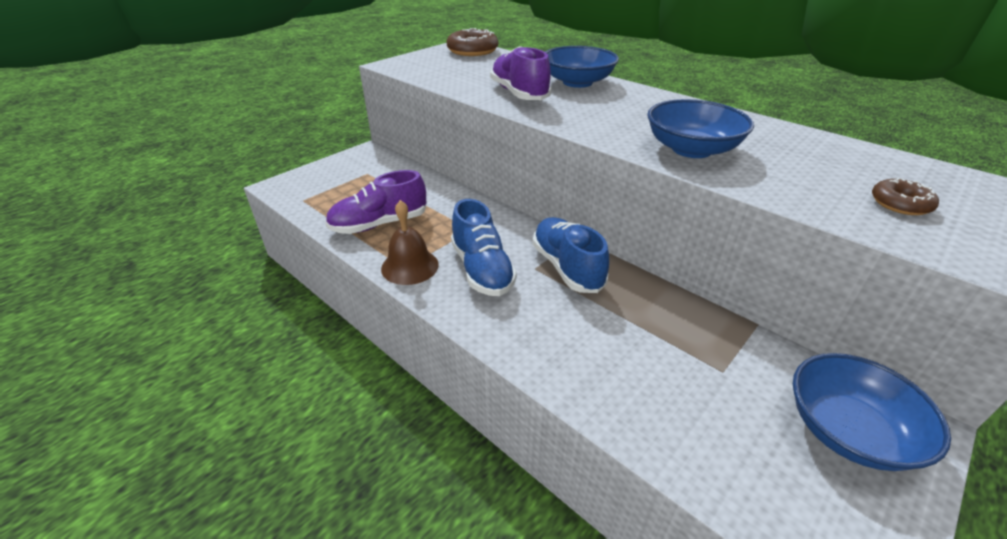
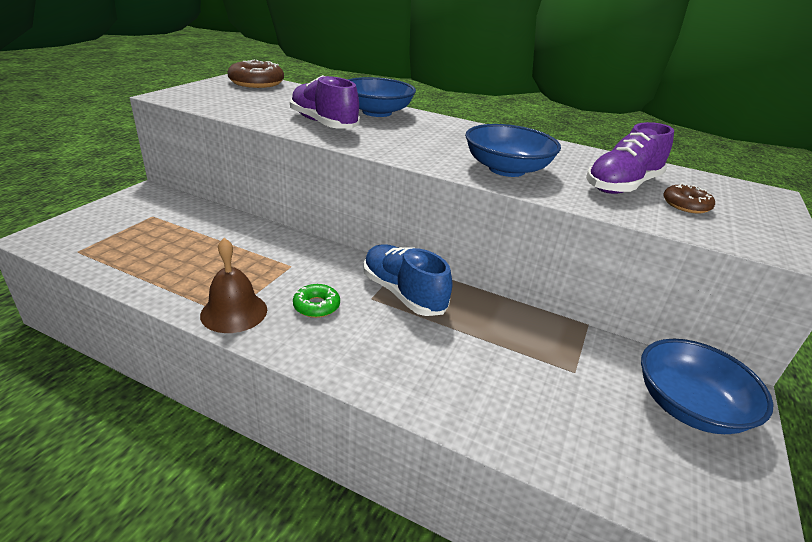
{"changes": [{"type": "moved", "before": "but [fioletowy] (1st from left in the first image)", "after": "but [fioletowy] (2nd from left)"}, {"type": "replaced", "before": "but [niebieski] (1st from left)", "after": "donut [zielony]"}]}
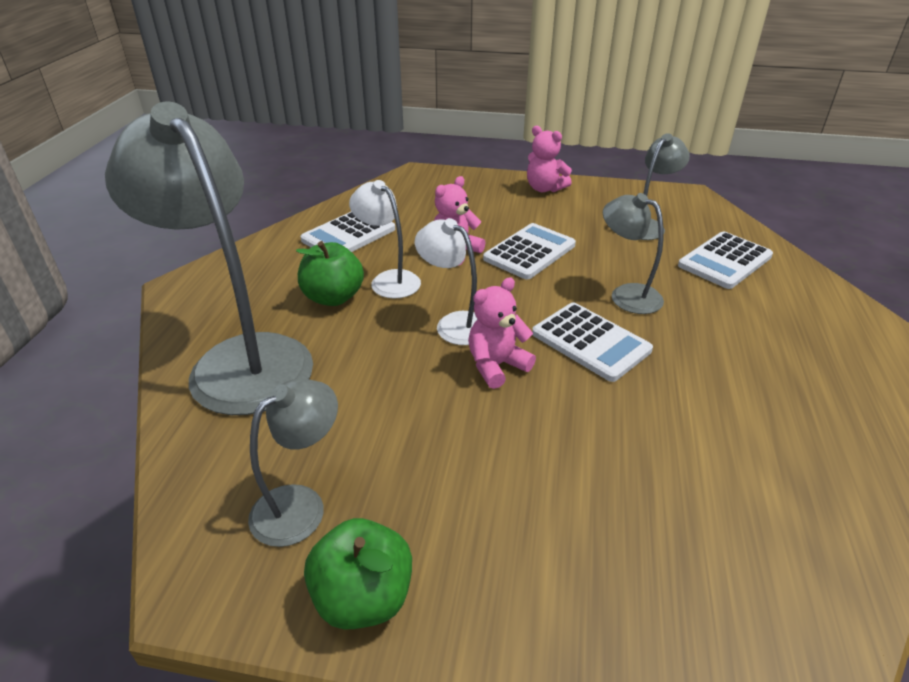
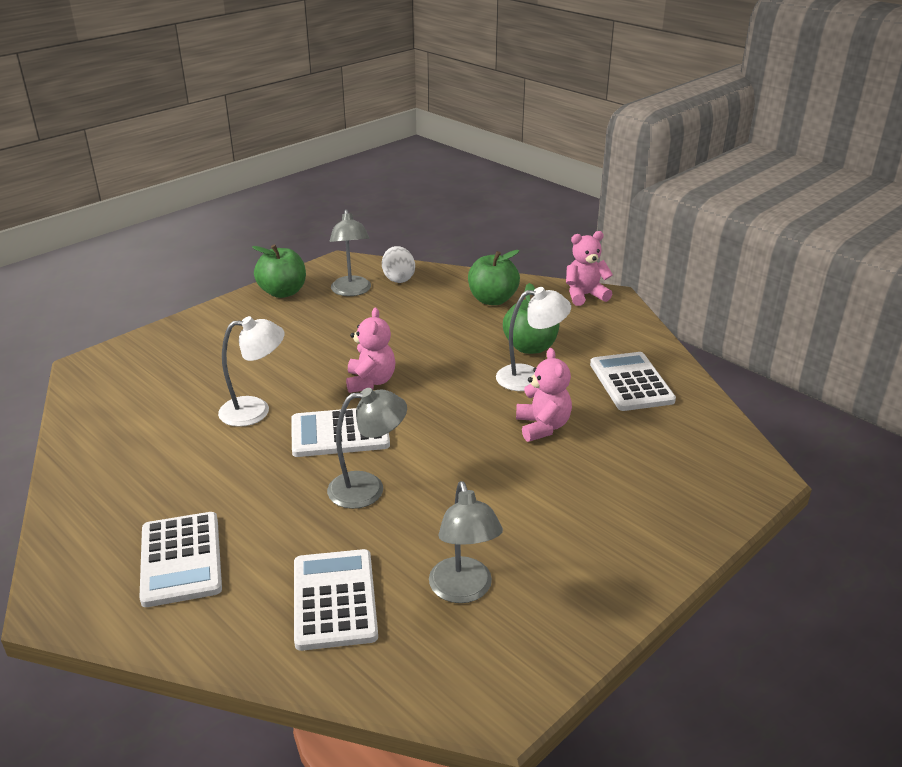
{"changes": [{"type": "added", "after": "jajko [biały]"}, {"type": "moved", "before": "lampka [biały] (2nd from left in the first image)", "after": "lampka [biały] (1st from left)"}, {"type": "moved", "before": "kalkulator [biały] (2nd from left in the first image)", "after": "kalkulator [biały] (1st from left)"}, {"type": "moved", "before": "miś [różowy] (3rd from left)"}, {"type": "replaced", "before": "lampka [szary] (1st from left)", "after": "jabłko [zielony] (2nd from left)"}]}
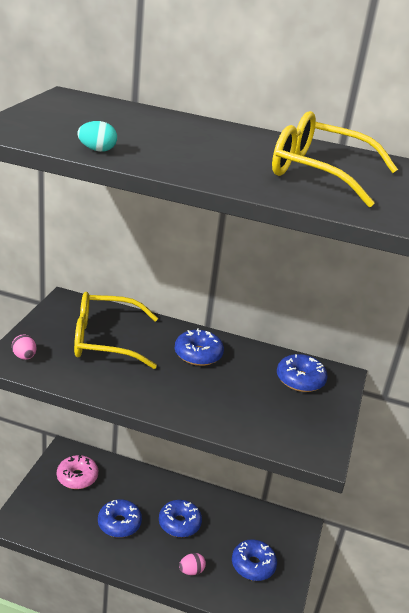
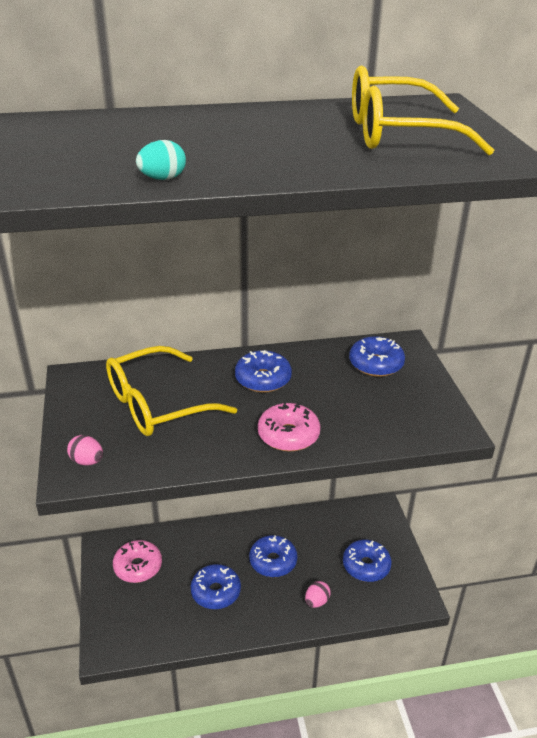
{"changes": [{"type": "added", "after": "donut [różowy] (2nd from left)"}]}
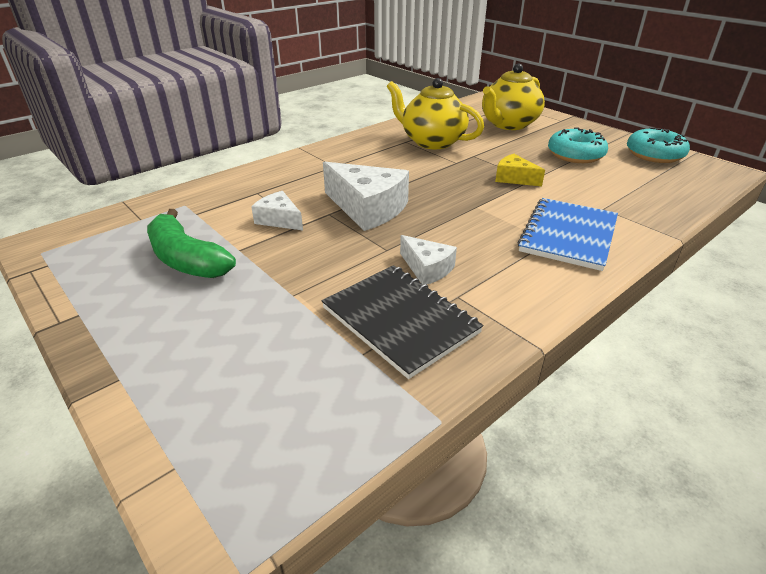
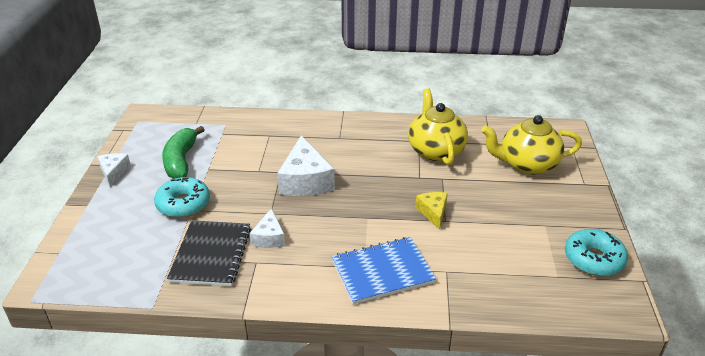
{"changes": [{"type": "moved", "before": "ser [biały] (1st from left)"}, {"type": "moved", "before": "donut [turkusowy] (1st from left)"}]}
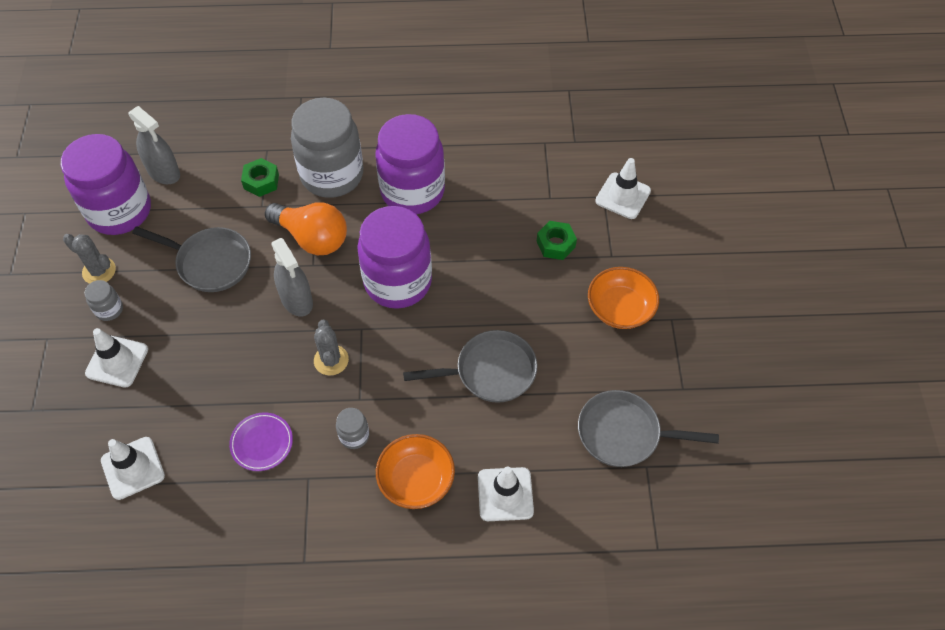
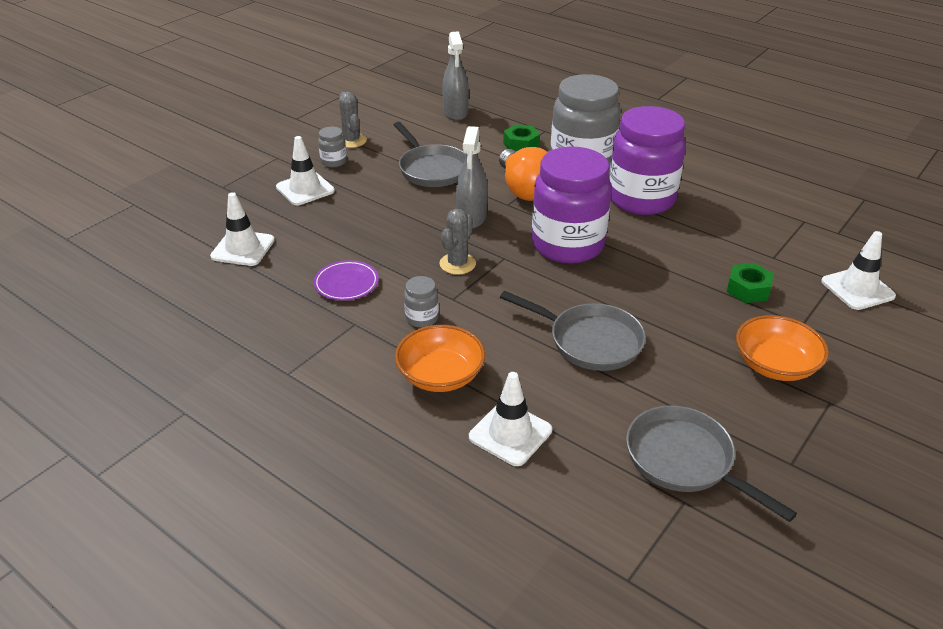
{"changes": [{"type": "removed", "before": "słoik [fioletowy] (1st from left)"}]}
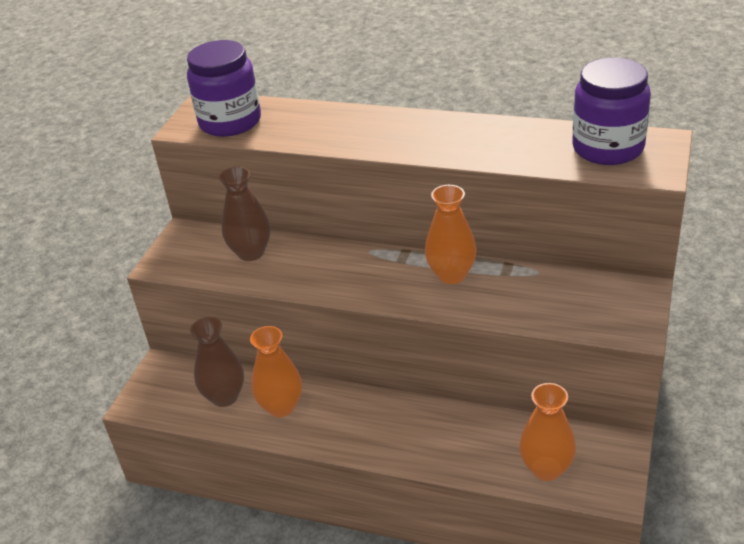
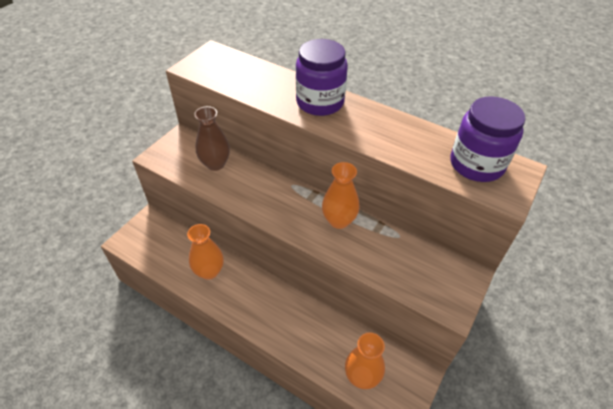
{"changes": [{"type": "removed", "before": "wazon [brązowy] (1st from left)"}, {"type": "moved", "before": "słoik [fioletowy] (1st from left)"}]}
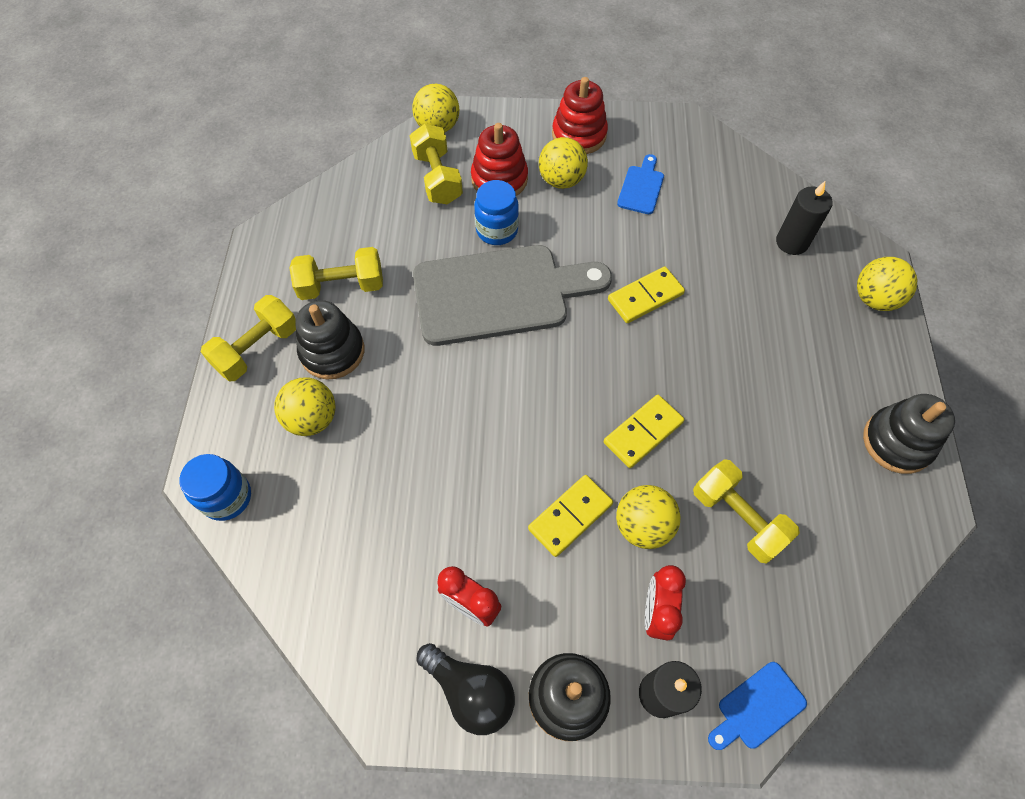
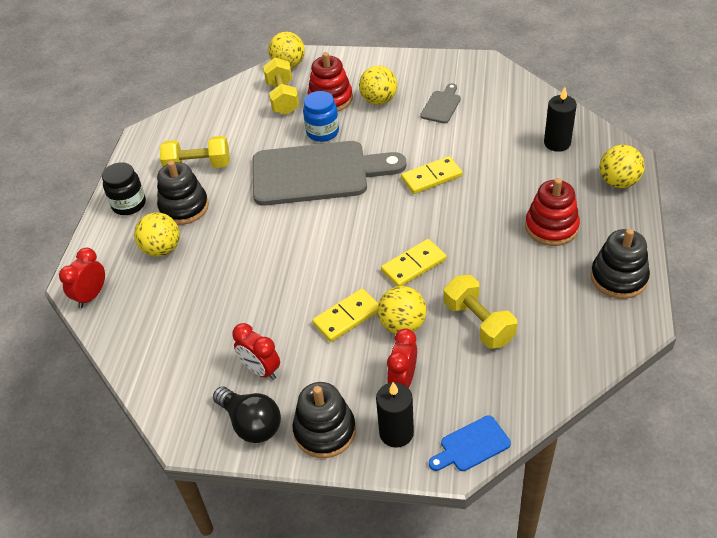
{"changes": [{"type": "moved", "before": "zabawka nakładanka [czerwony] (2nd from left)"}, {"type": "replaced", "before": "słoik [niebieski] (1st from left)", "after": "budzik [czerwony] (1st from left)"}, {"type": "replaced", "before": "hantel [żółty] (1st from left)", "after": "słoik [czarny]"}, {"type": "recoloured", "before": "deska do krojenia [niebieski] (1st from left)", "after": "deska do krojenia [szary] (2nd from left)"}]}
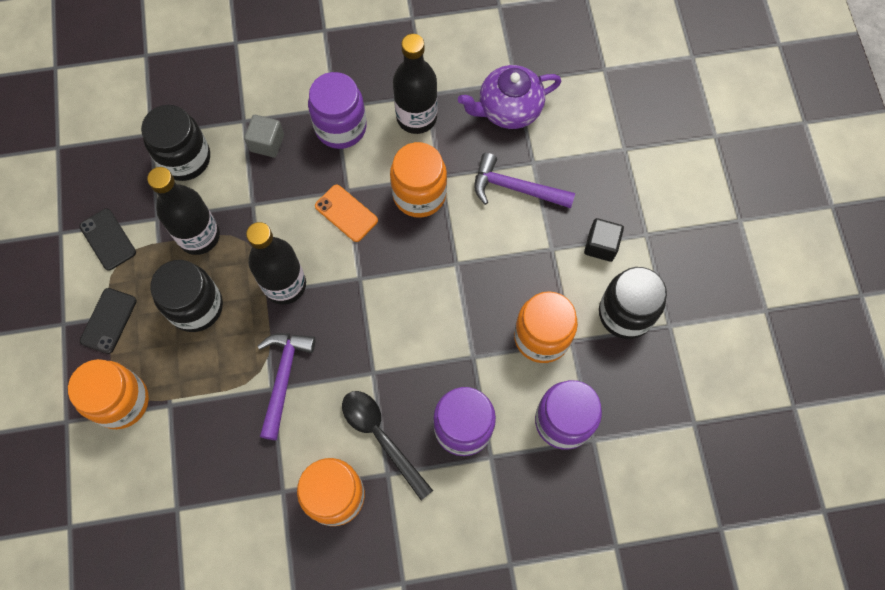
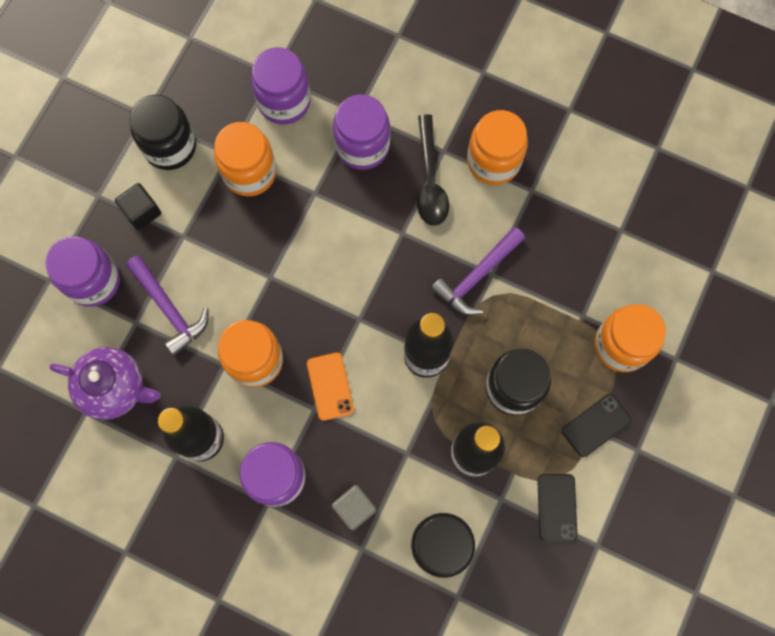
{"changes": [{"type": "added", "after": "słoik [fioletowy] (1st from left)"}]}
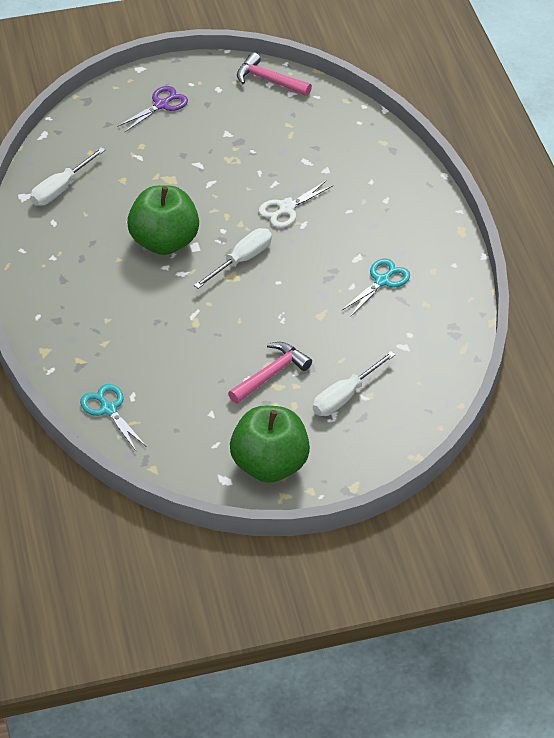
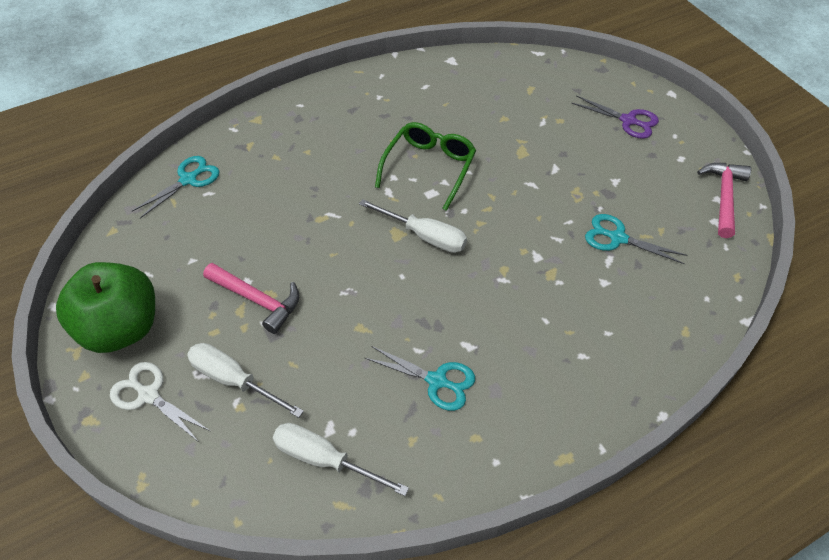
{"changes": [{"type": "added", "after": "nożyczki [turkusowy] (3rd from left)"}, {"type": "moved", "before": "śrubokręt [biały] (1st from left in the first image)", "after": "śrubokręt [biały] (2nd from left)"}, {"type": "moved", "before": "nożyczki [biały]"}, {"type": "replaced", "before": "jabłko [zielony] (1st from left)", "after": "okulary [zielony]"}]}
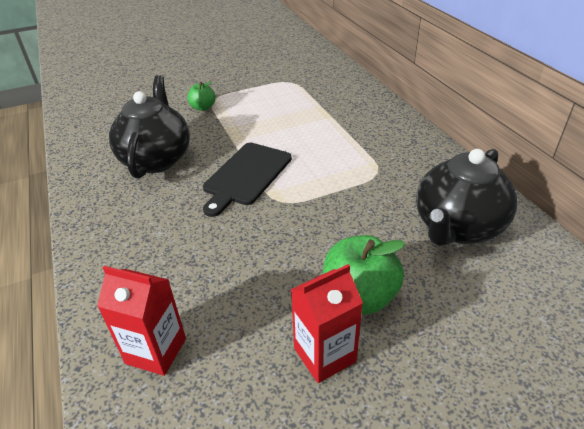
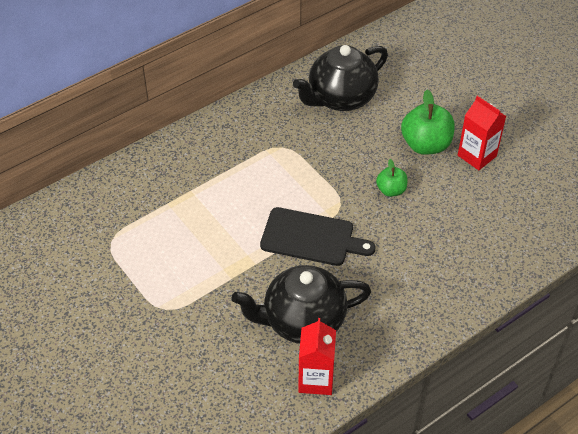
{"changes": [{"type": "moved", "before": "karton mleka [czerwony] (1st from left)"}, {"type": "moved", "before": "jabłko [zielony] (1st from left)"}, {"type": "turned", "before": "imbryk [czarny] (2nd from left)", "turn": 120}]}
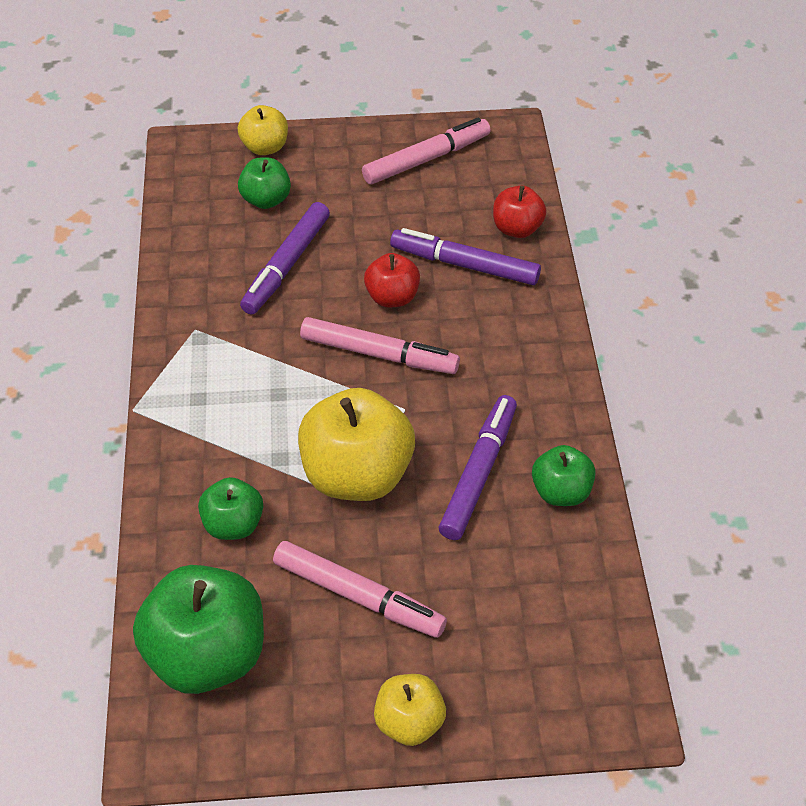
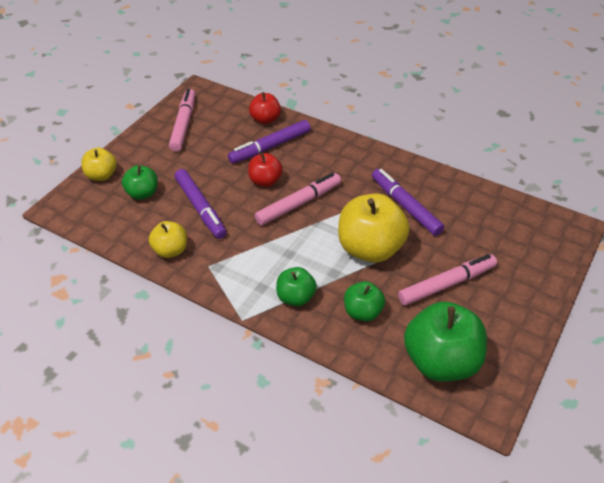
{"changes": [{"type": "moved", "before": "jabłko [żółty] (3rd from left in the first image)", "after": "jabłko [żółty] (2nd from left)"}, {"type": "moved", "before": "jabłko [zielony] (4th from left in the first image)", "after": "jabłko [zielony] (2nd from left)"}]}
